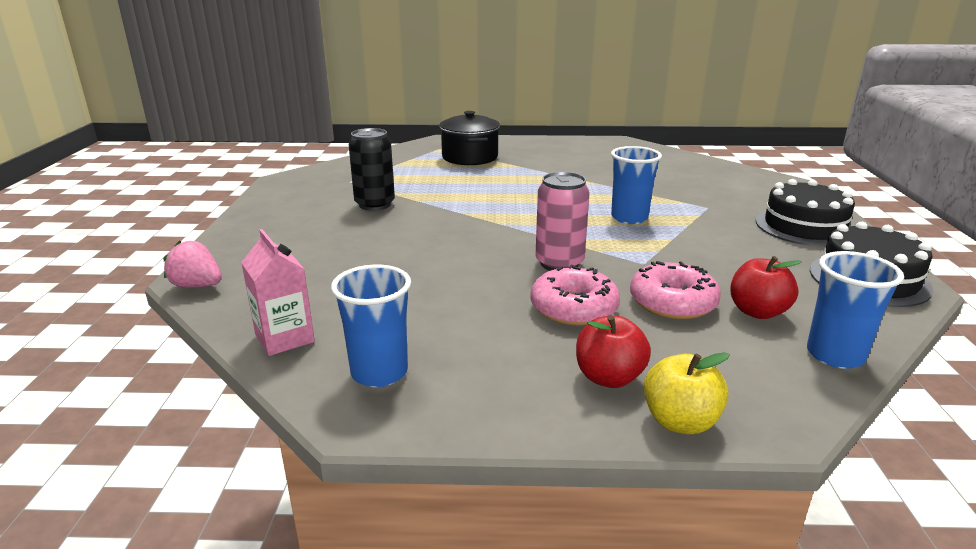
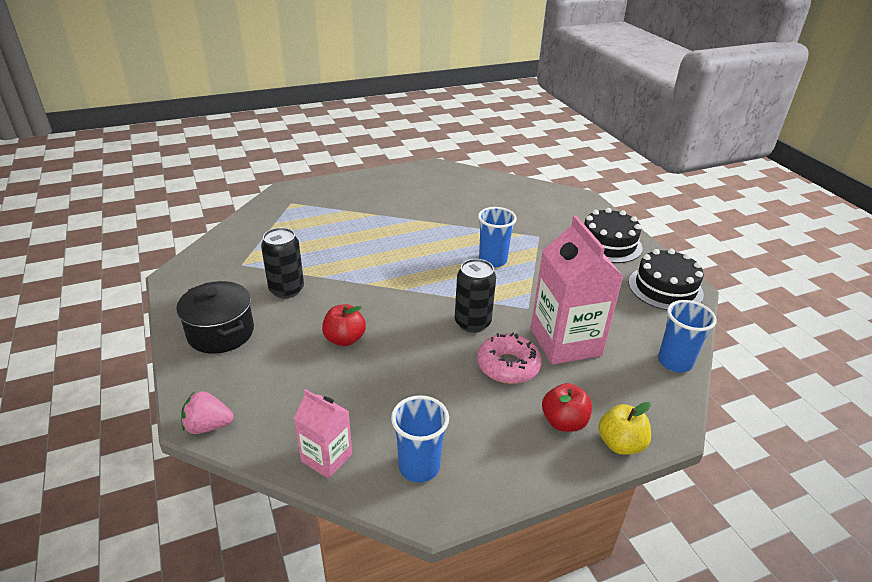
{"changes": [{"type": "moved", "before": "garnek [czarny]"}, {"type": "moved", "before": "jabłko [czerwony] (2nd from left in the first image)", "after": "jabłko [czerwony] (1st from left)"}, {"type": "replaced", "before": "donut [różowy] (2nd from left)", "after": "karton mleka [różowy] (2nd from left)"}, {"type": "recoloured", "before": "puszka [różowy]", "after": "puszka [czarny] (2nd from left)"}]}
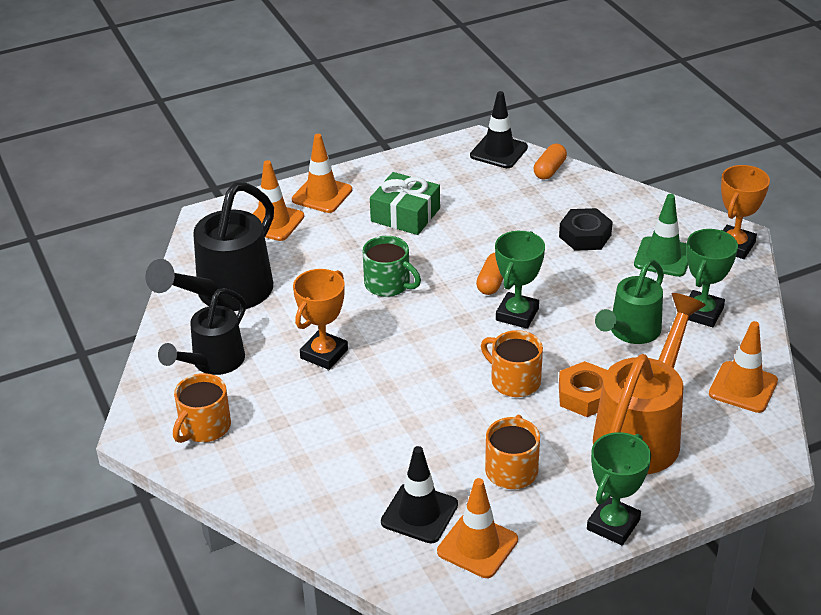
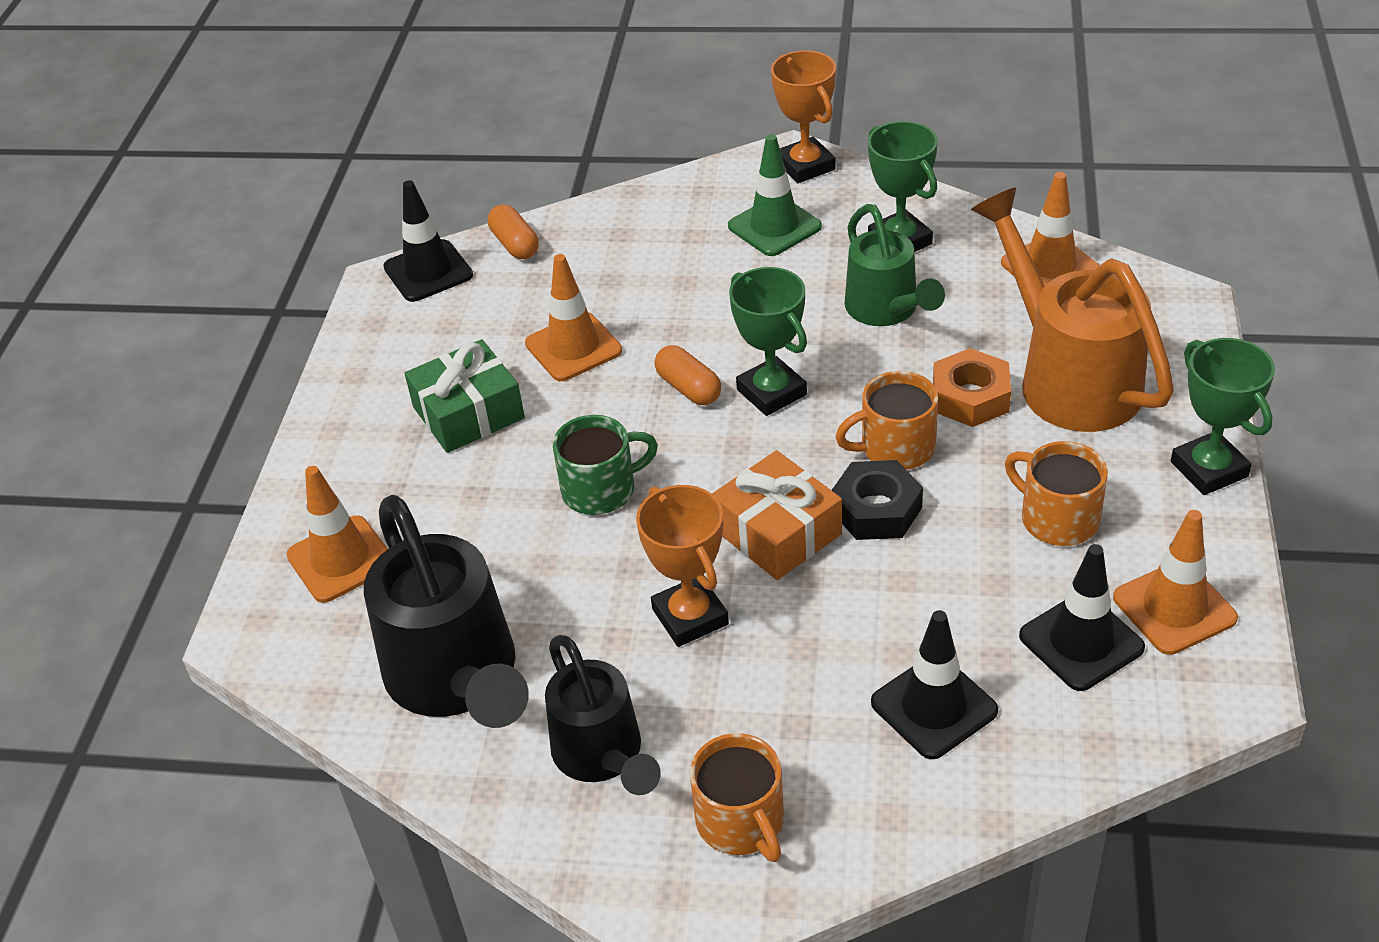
{"changes": [{"type": "added", "after": "prezent [pomarańczowy]"}, {"type": "added", "after": "pachołek [czarny] (2nd from left)"}, {"type": "moved", "before": "pachołek [pomarańczowy] (2nd from left)"}, {"type": "moved", "before": "nakrętka [czarny]"}]}
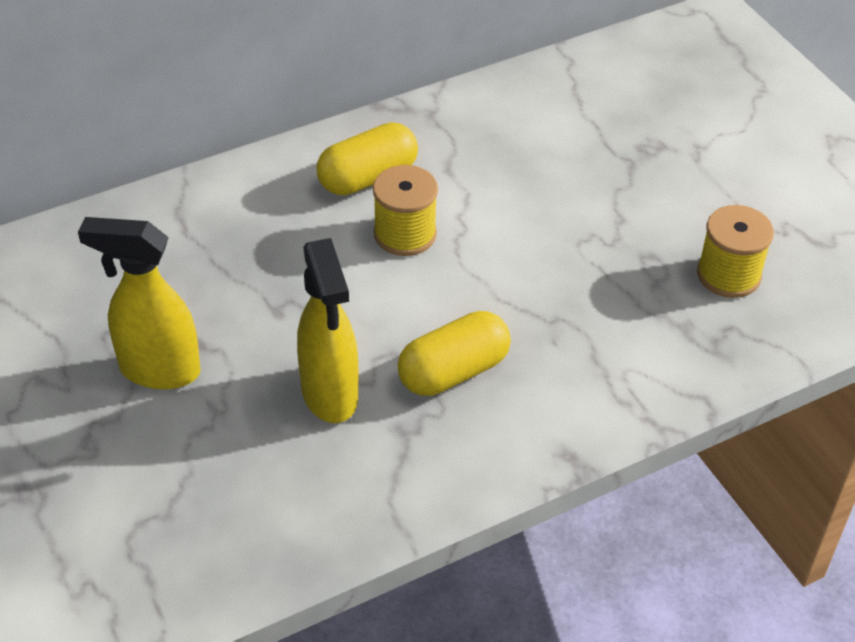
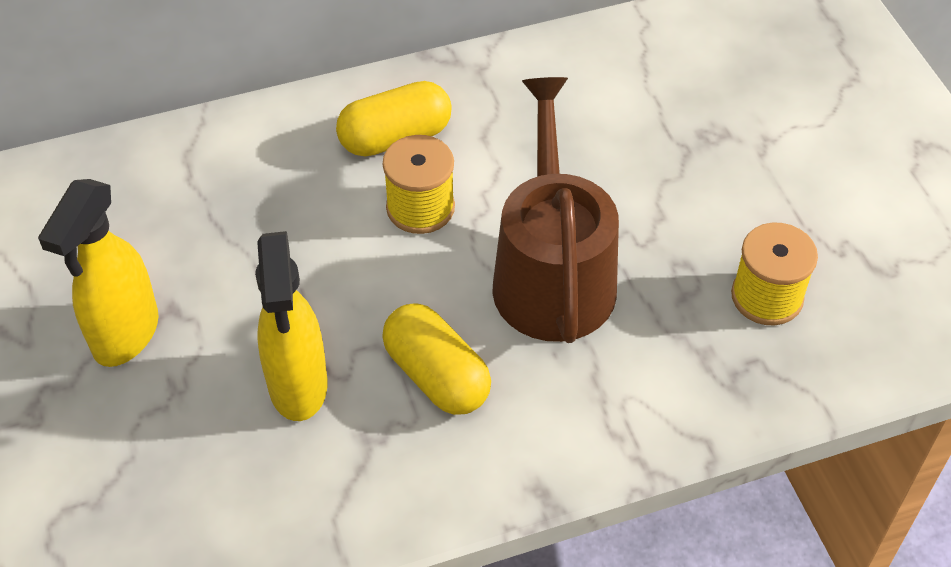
{"changes": [{"type": "added", "after": "konewka [brązowy]"}, {"type": "turned", "before": "spryskiwacz [żółty] (1st from left)", "turn": -90}, {"type": "turned", "before": "kapsułka [żółty] (2nd from left)", "turn": 75}]}
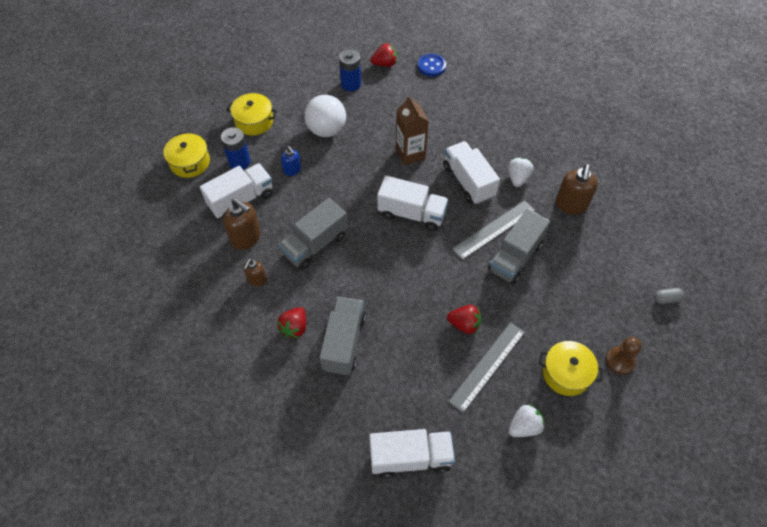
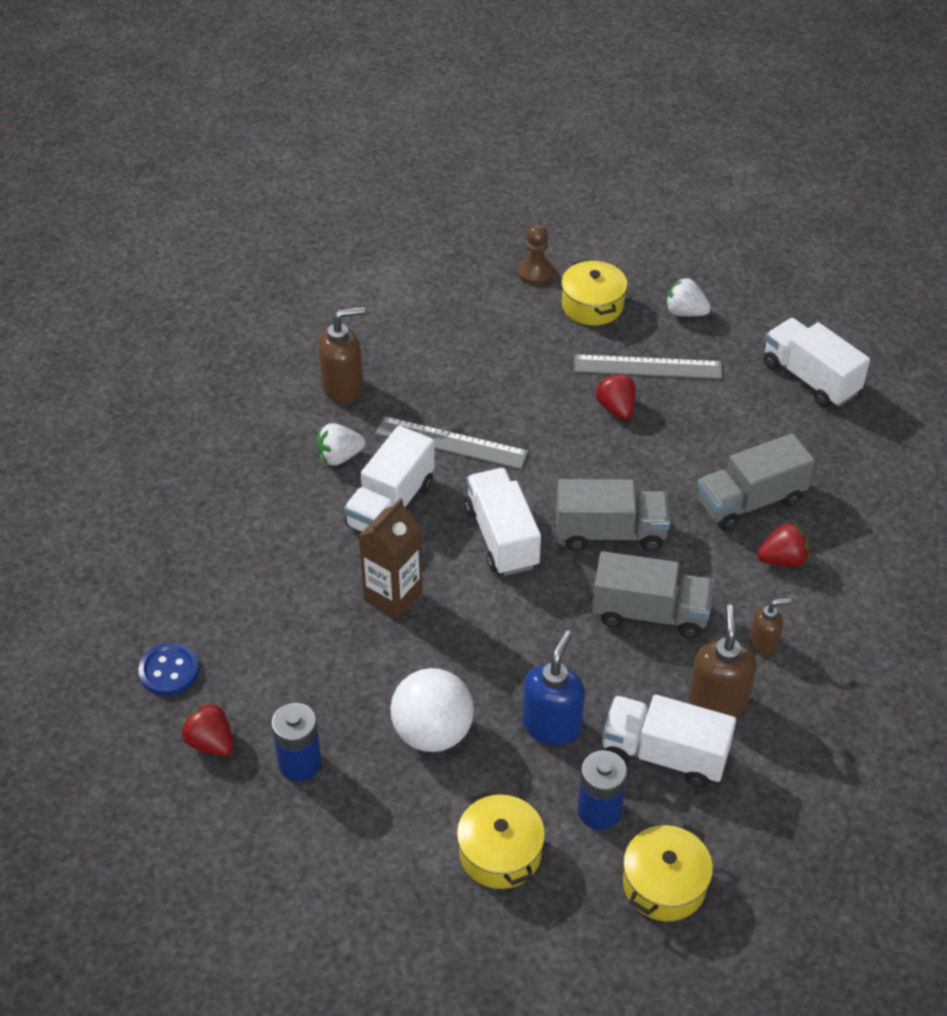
{"changes": [{"type": "removed", "before": "kapsułka [szary]"}, {"type": "moved", "before": "ciężarówka [szary] (3rd from left in the first image)", "after": "ciężarówka [szary] (1st from left)"}, {"type": "resized", "before": "dozownik mydła [niebieski]", "scale": 1.69}]}
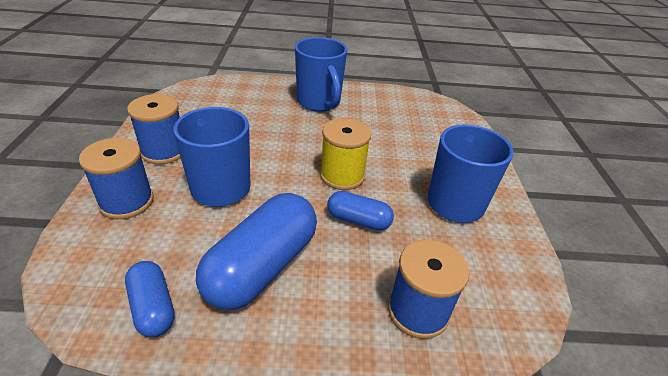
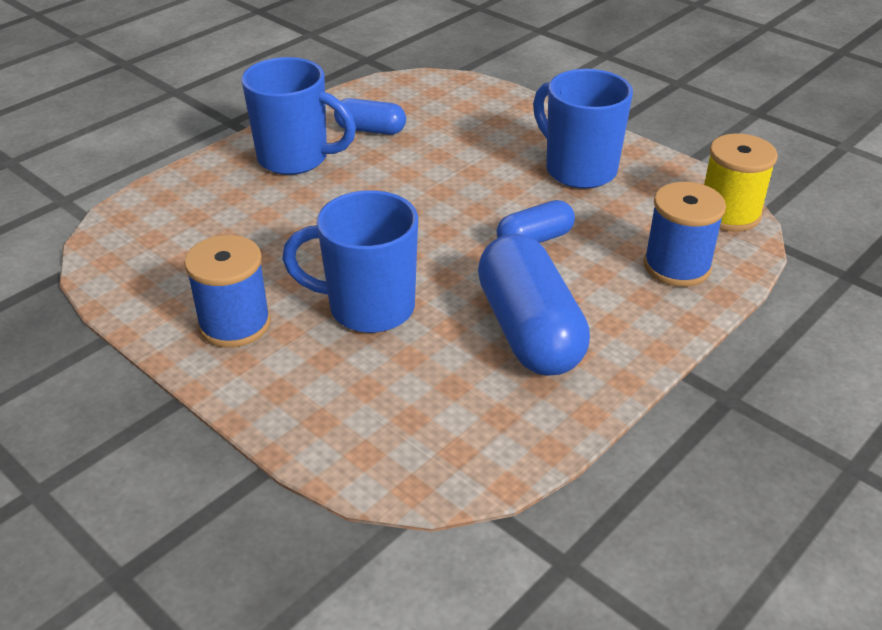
{"changes": [{"type": "removed", "before": "szpulka [niebieski] (1st from left)"}, {"type": "moved", "before": "kapsułka [niebieski] (1st from left)"}, {"type": "moved", "before": "szpulka [żółty]"}]}
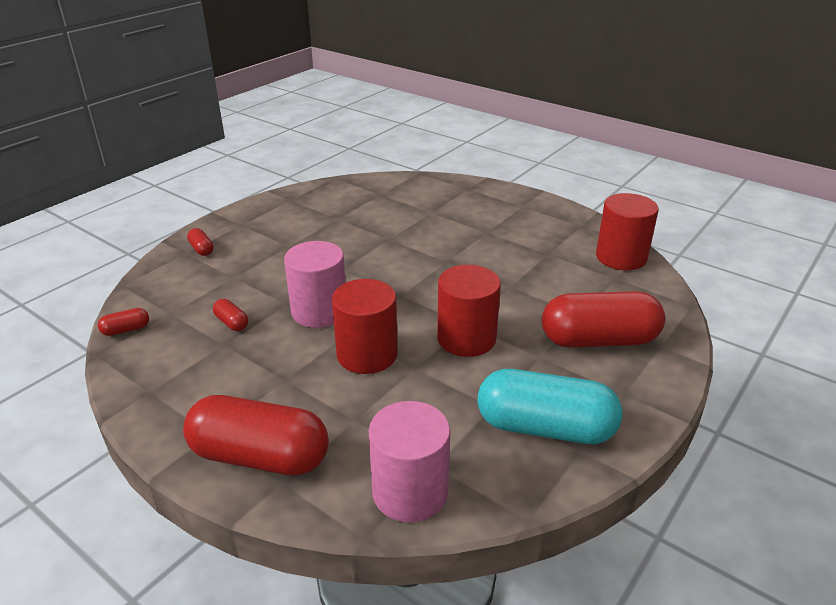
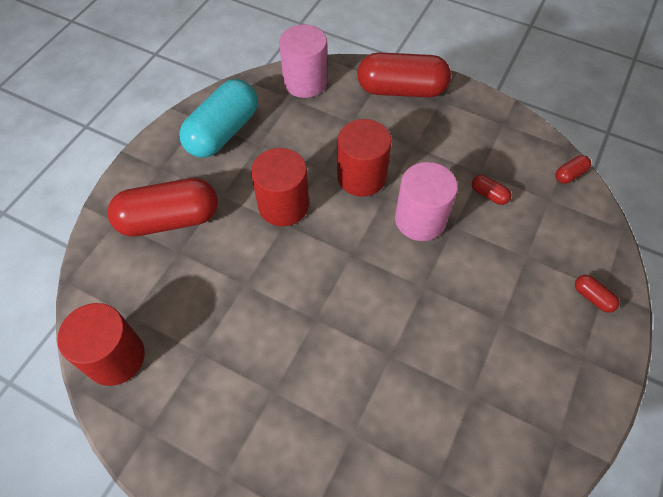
{"changes": [{"type": "turned", "before": "kapsułka [turkusowy]", "turn": -60}]}
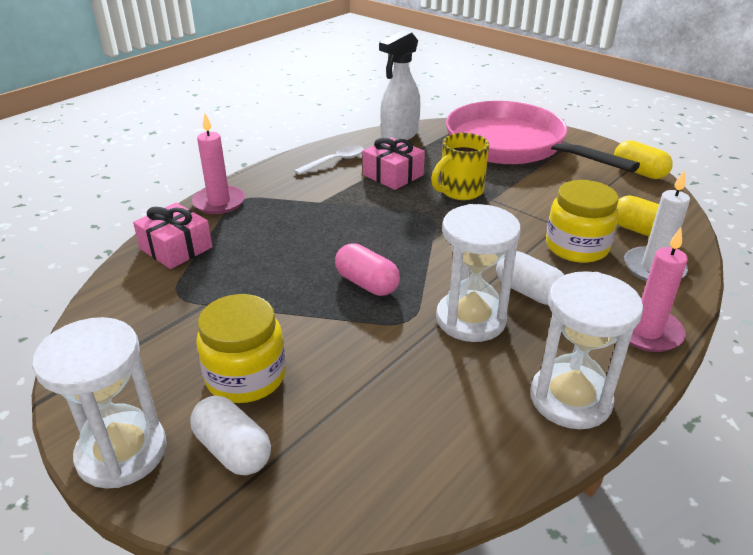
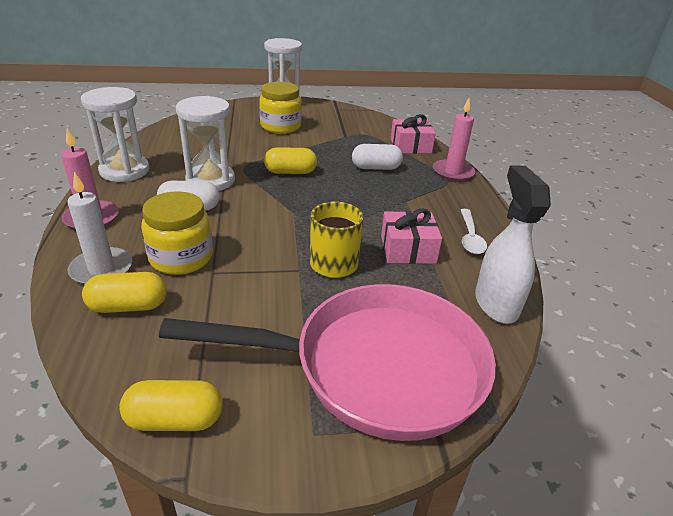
{"changes": [{"type": "moved", "before": "kapsułka [biały] (1st from left in the first image)", "after": "kapsułka [biały] (2nd from left)"}, {"type": "recoloured", "before": "kapsułka [różowy]", "after": "kapsułka [żółty] (3rd from left)"}]}
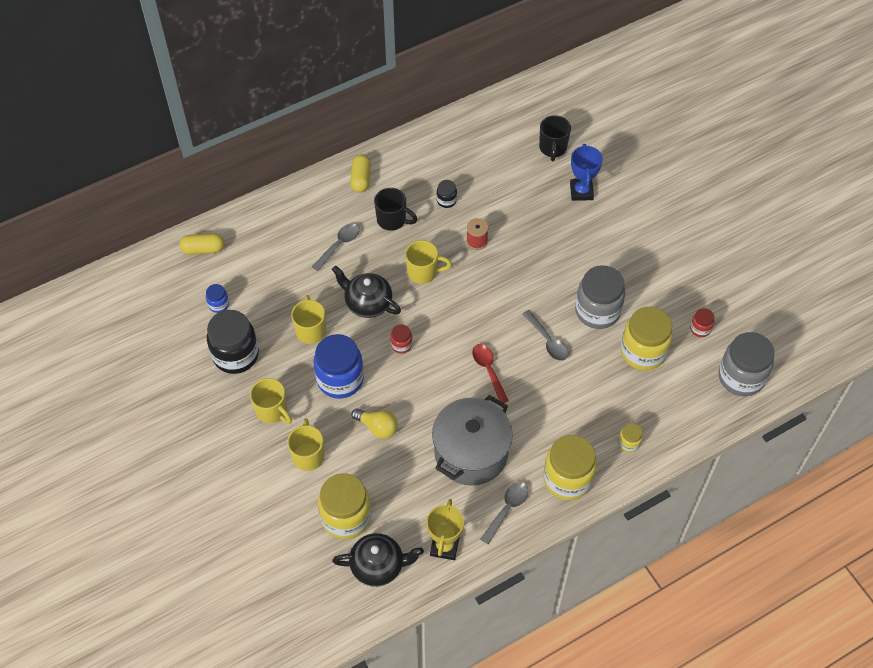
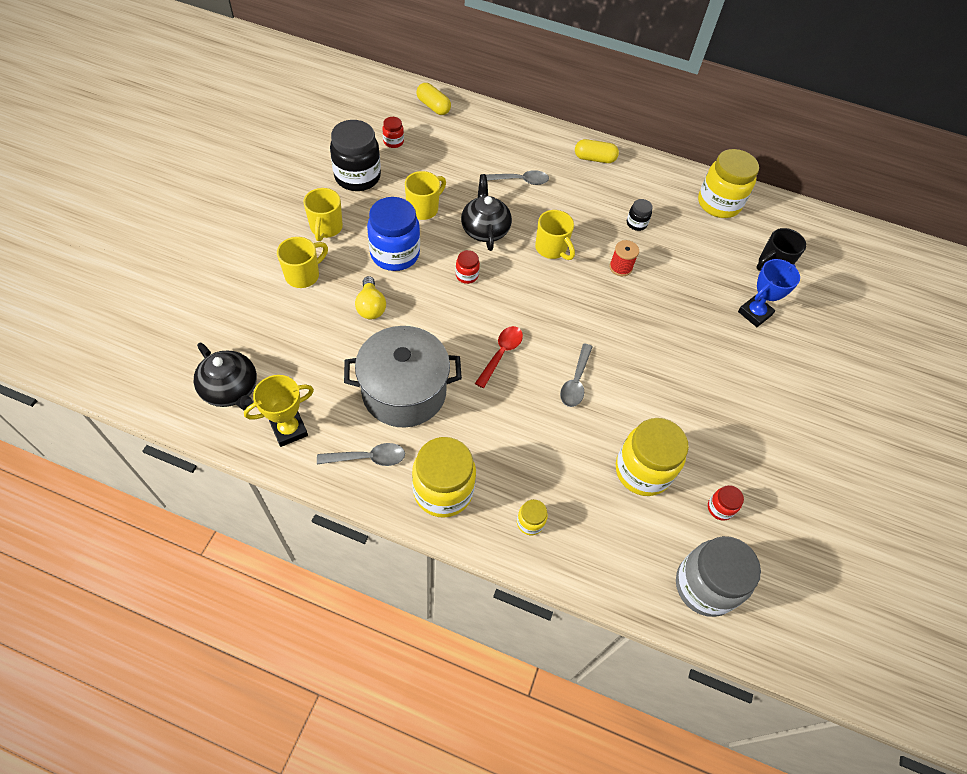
{"changes": [{"type": "removed", "before": "kubek [czarny] (1st from left)"}, {"type": "removed", "before": "słoik [szary] (1st from left)"}, {"type": "moved", "before": "słoik [żółty] (1st from left in the first image)", "after": "słoik [żółty] (4th from left)"}, {"type": "recoloured", "before": "słoik [niebieski] (1st from left)", "after": "słoik [czerwony] (1st from left)"}, {"type": "turned", "before": "kapsułka [żółty] (2nd from left)", "turn": 45}]}
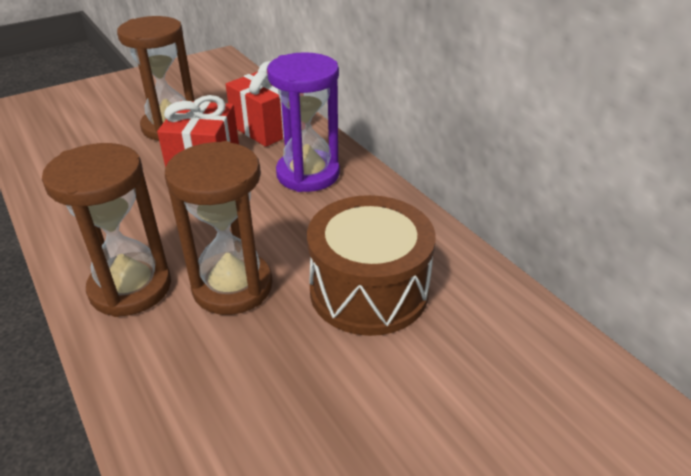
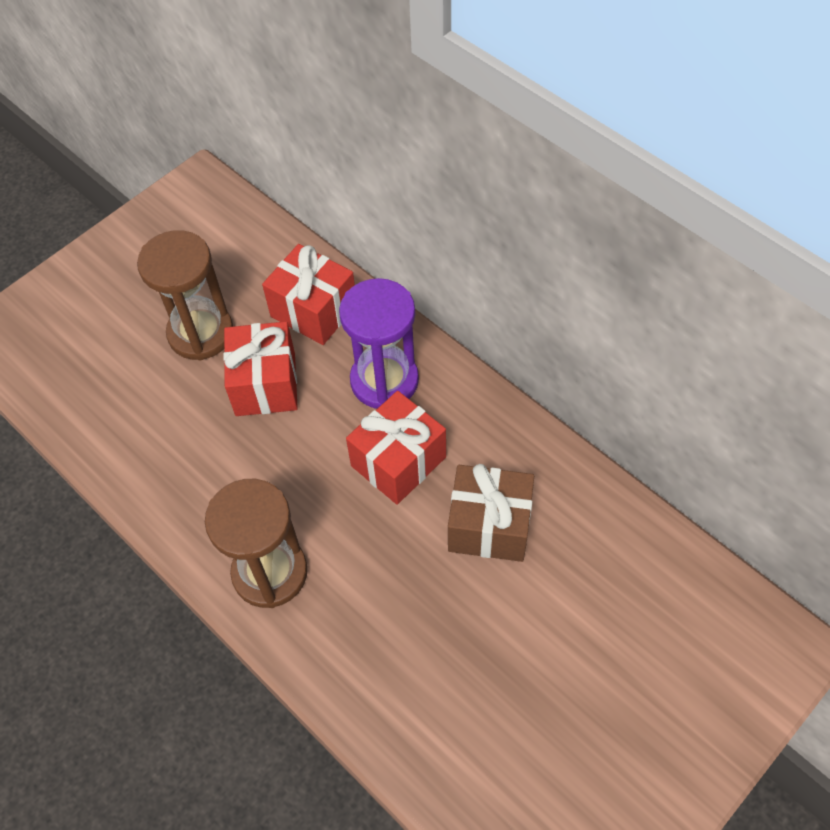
{"changes": [{"type": "removed", "before": "klepsydra [brązowy] (3rd from left)"}, {"type": "added", "after": "prezent [czerwony] (3rd from left)"}, {"type": "replaced", "before": "bęben [brązowy]", "after": "prezent [brązowy]"}]}
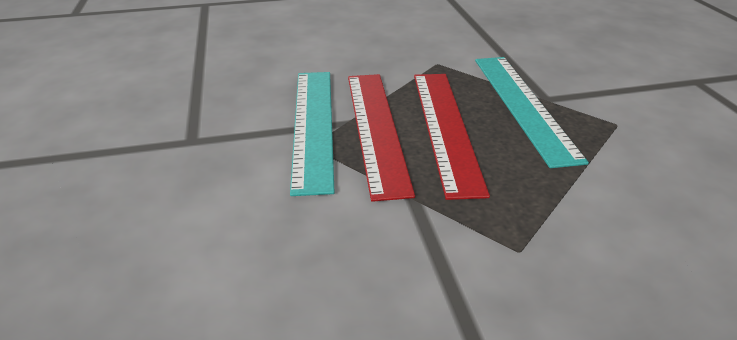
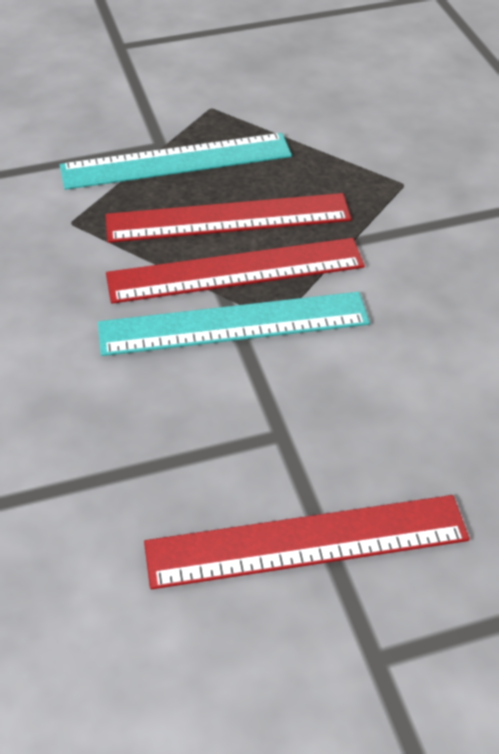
{"changes": [{"type": "added", "after": "linijka [czerwony] (3rd from left)"}]}
